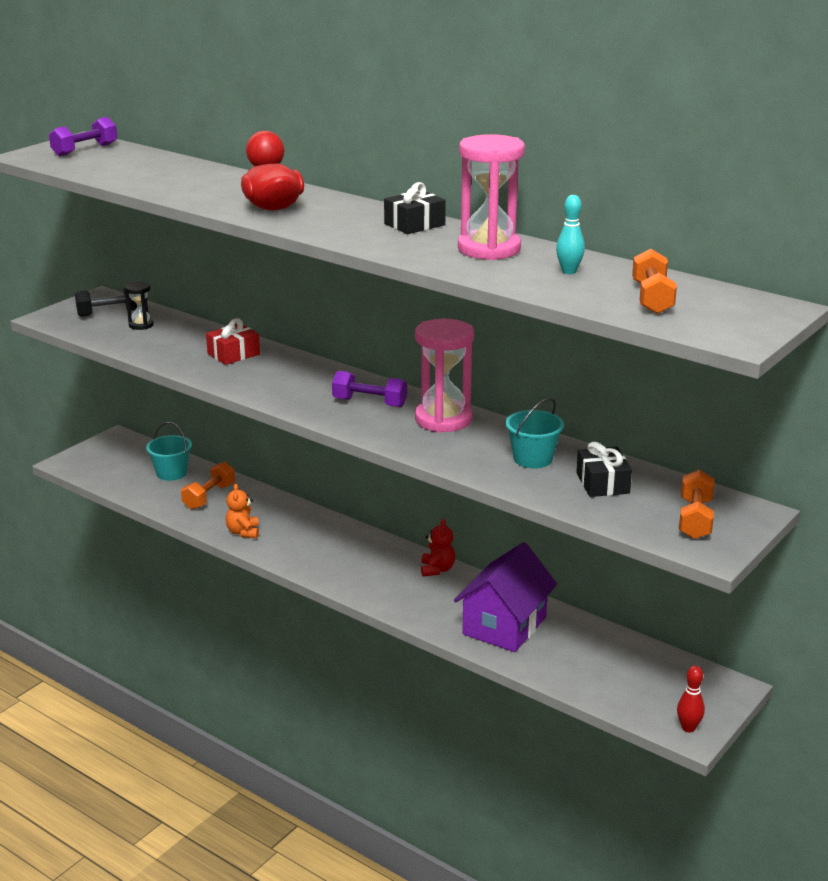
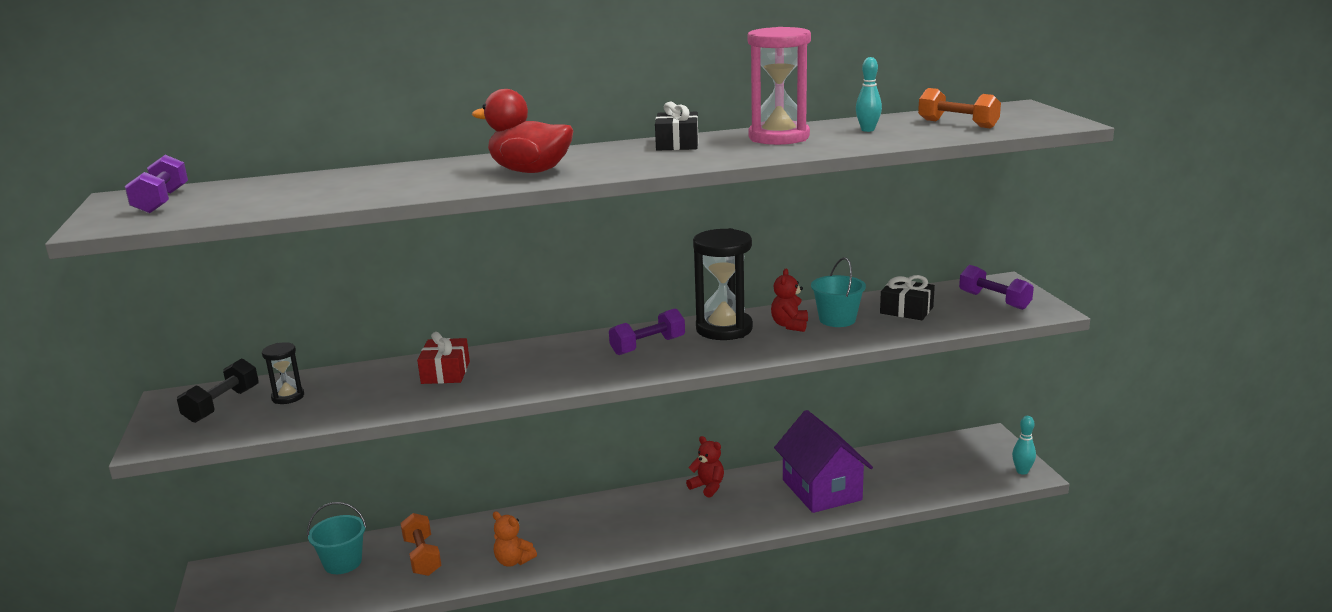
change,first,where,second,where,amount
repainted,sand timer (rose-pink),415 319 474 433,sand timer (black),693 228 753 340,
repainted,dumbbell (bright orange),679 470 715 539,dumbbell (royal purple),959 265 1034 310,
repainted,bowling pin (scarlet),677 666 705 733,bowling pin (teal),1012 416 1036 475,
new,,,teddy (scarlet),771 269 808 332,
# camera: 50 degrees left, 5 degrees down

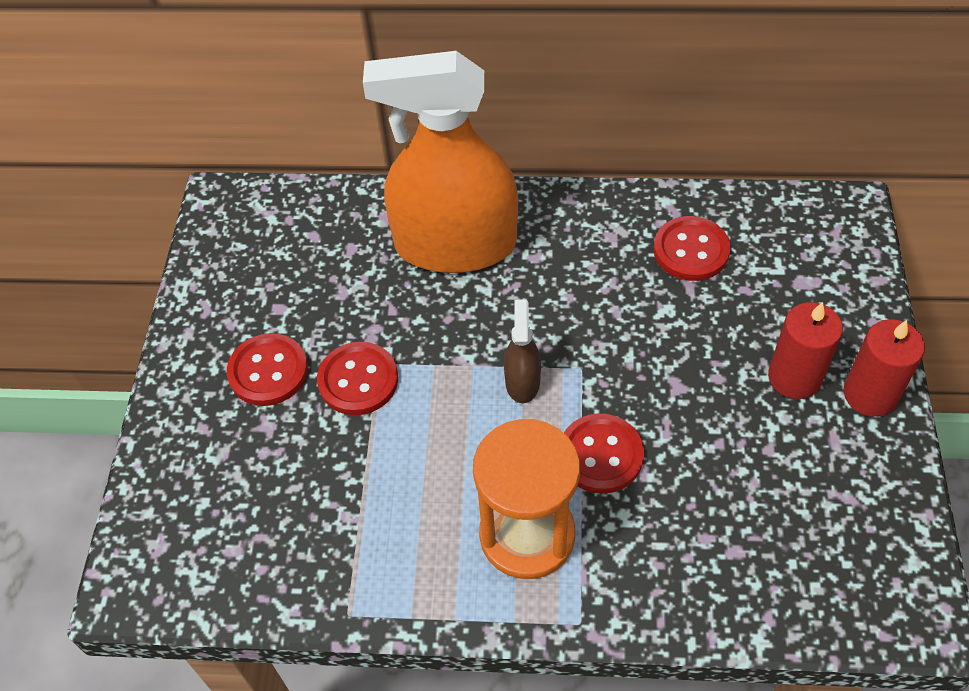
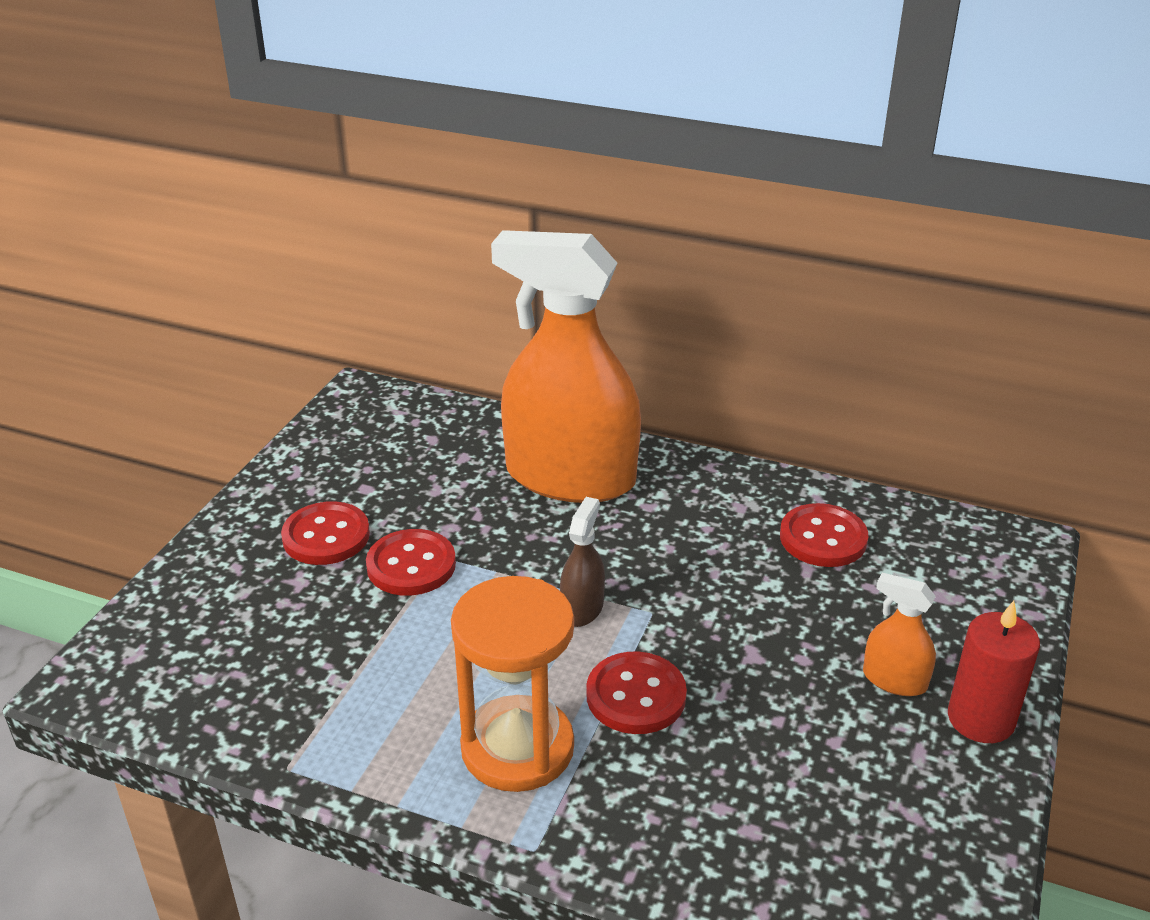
change,first,where,second,where,amount
swapped,wax candle (scarlet),768 302 843 399,spray bottle (bright orange),863 573 936 696,
# camera: 15 degrees right, 20 degrees down

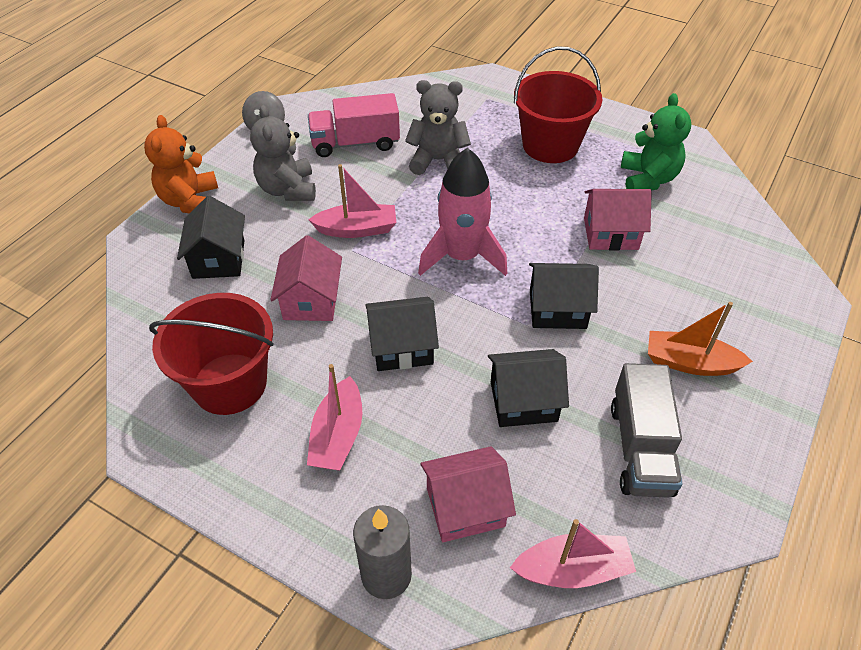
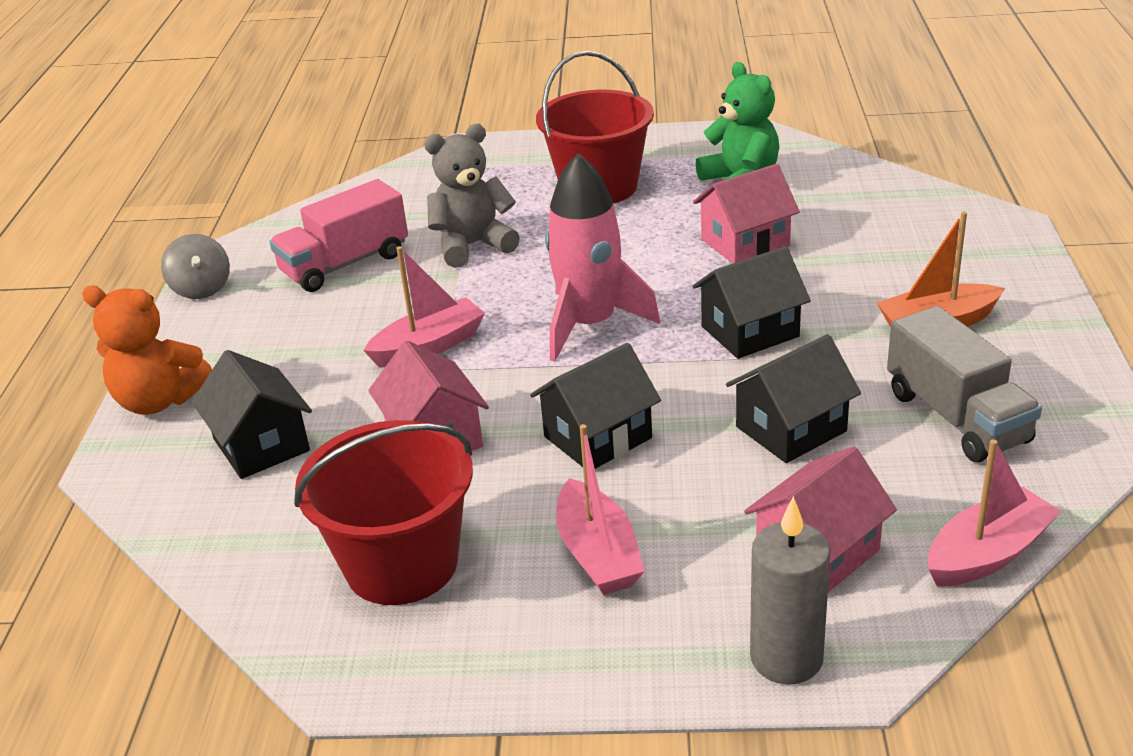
change,first,where,second,where,amount
gone,teddy (grey),250 105 316 201,,,
rotated,teddy (bright orange),144 115 218 213,,82 286 212 415,45 degrees counterclockwise
# camera: 25 degrees left, 15 degrees down

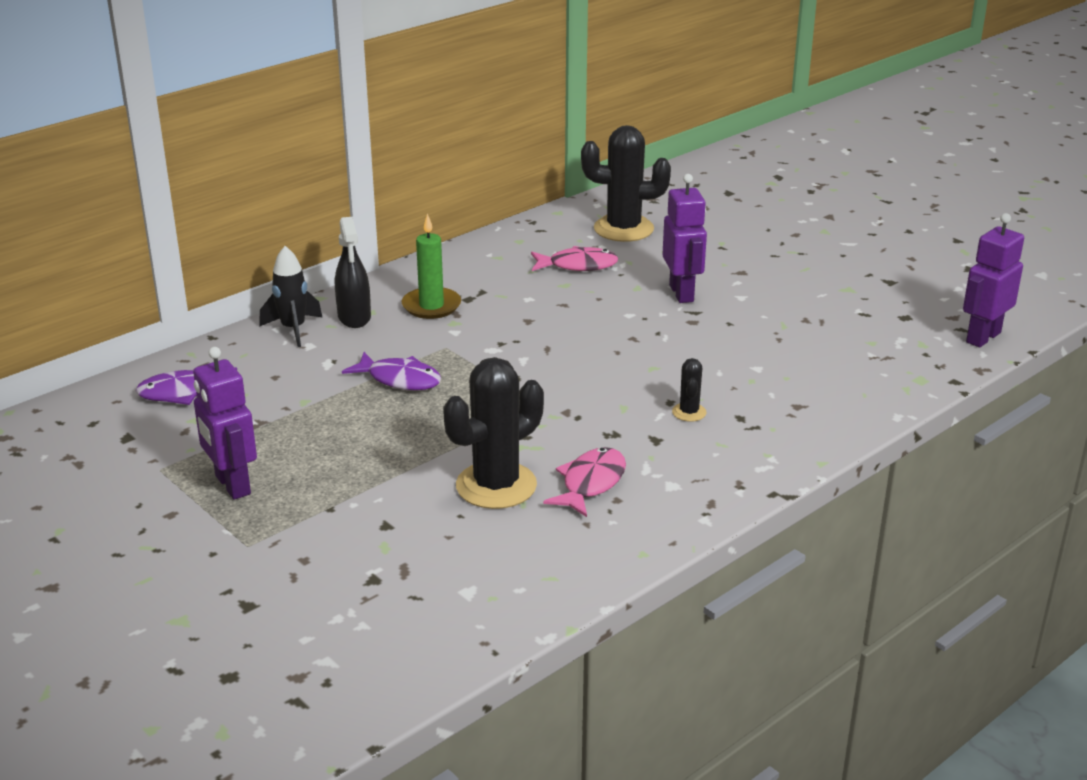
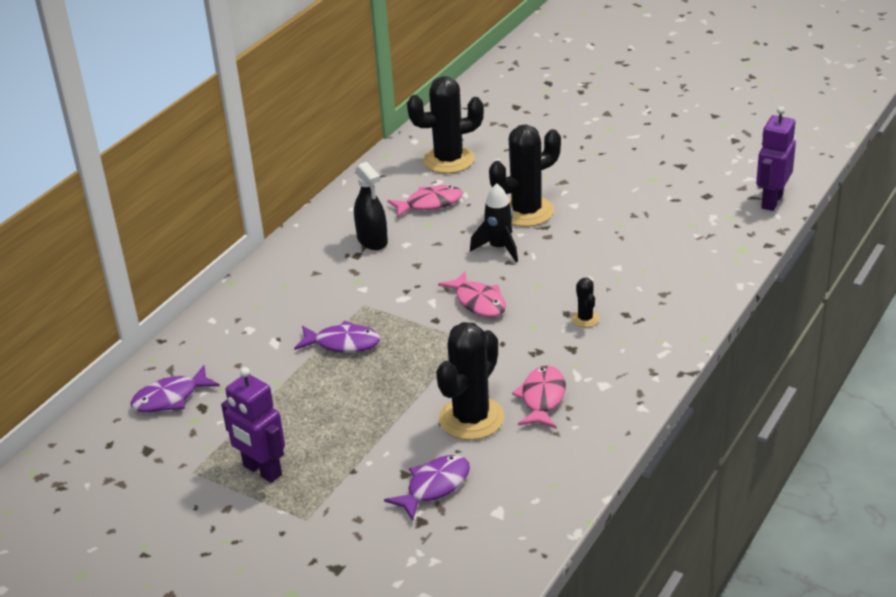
change,first,where,second,where,amount
swapped,robot (royal purple),662 174 707 303,cactus (black),489 125 561 227,
gone,wax candle (leaf-green),402 213 461 319,,,
shifted,spray bottle (black),335 217 371 328,,354 162 388 250,
shifted,spaceship (black),259 246 322 347,,470 183 518 262,
new,,,toy fish (rose-pink),438 271 506 317,
new,,,toy fish (royal purple),384 455 470 520,
# camera: 15 degrees left, 5 degrees up

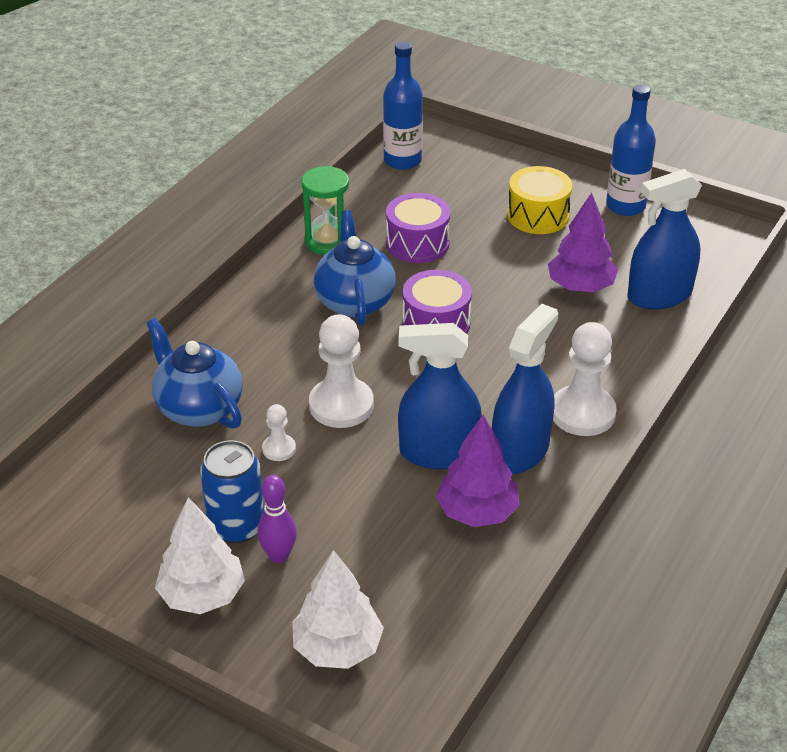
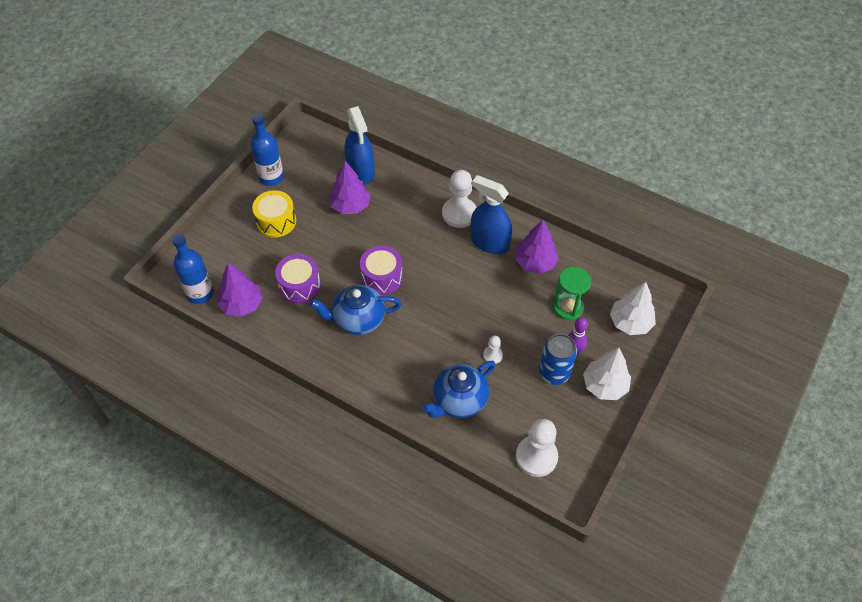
change,first,where,second,where,amount
shifted,sand timer (leaf-green),301 166 349 255,,553 266 591 320,
shifted,game pawn (white),309 314 374 428,,516 419 558 477,
gone,spray bottle (cobalt),398 323 482 469,,,
new,,,fir tree (royal purple),217 263 263 317,
# camera: 90 degrees left, 15 degrees up

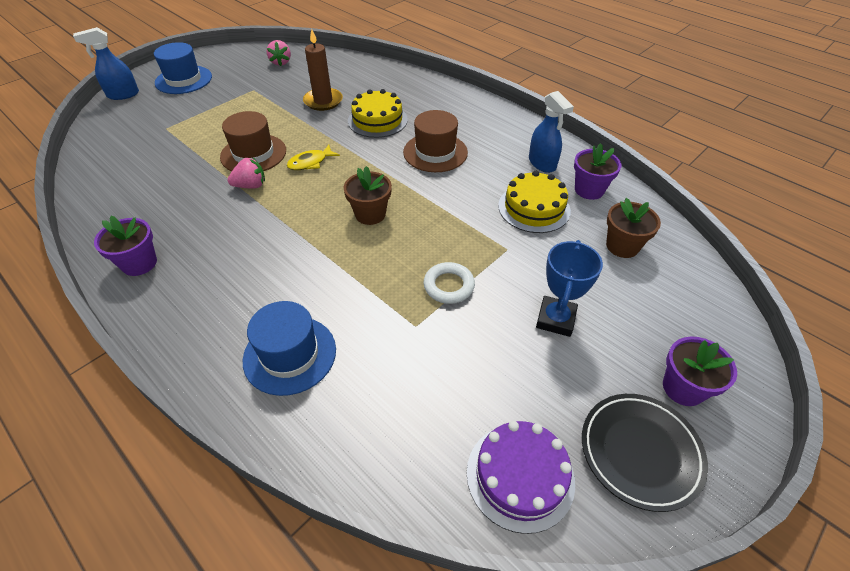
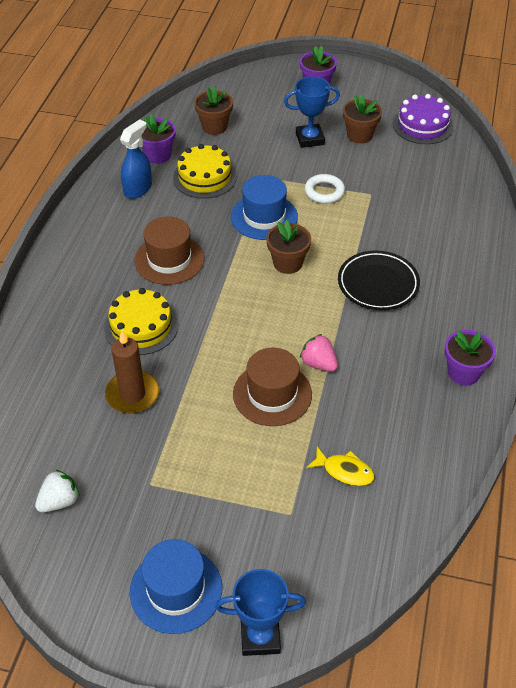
change,first,where,second,where,amount
swapped,spray bottle (cobalt),73 27 139 100,trophy (cobalt),215 569 306 656,
repainted,berry (rose-pink),266 40 291 66,berry (white),35 469 80 512,
shifted,toy fish (yellow),287 145 340 170,,306 447 375 486,
shifted,tall hat (cobalt),243 301 336 396,,231 175 298 240,
shifted,flat dish (black),582 394 708 512,,338 251 420 310,
new,,,potted plant (brown),343 94 382 144,
# camera: 120 degrees left, 0 degrees up

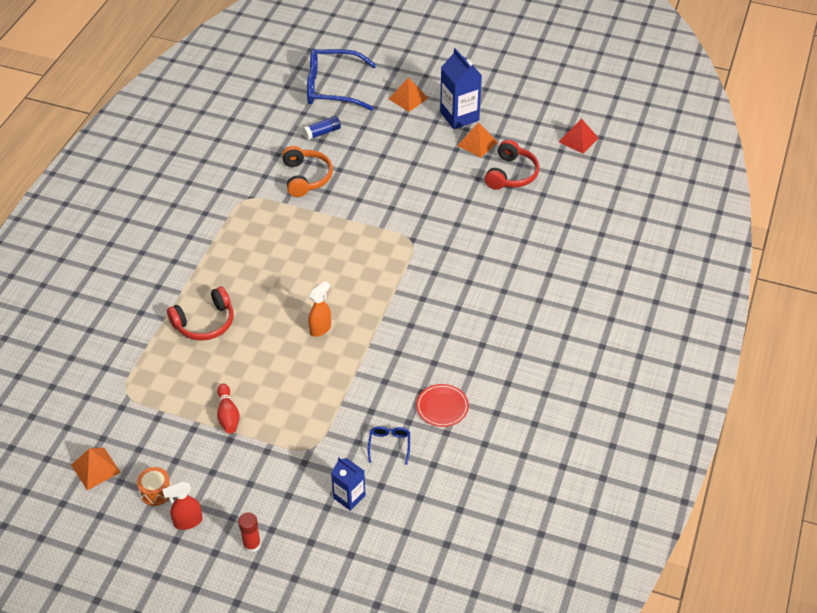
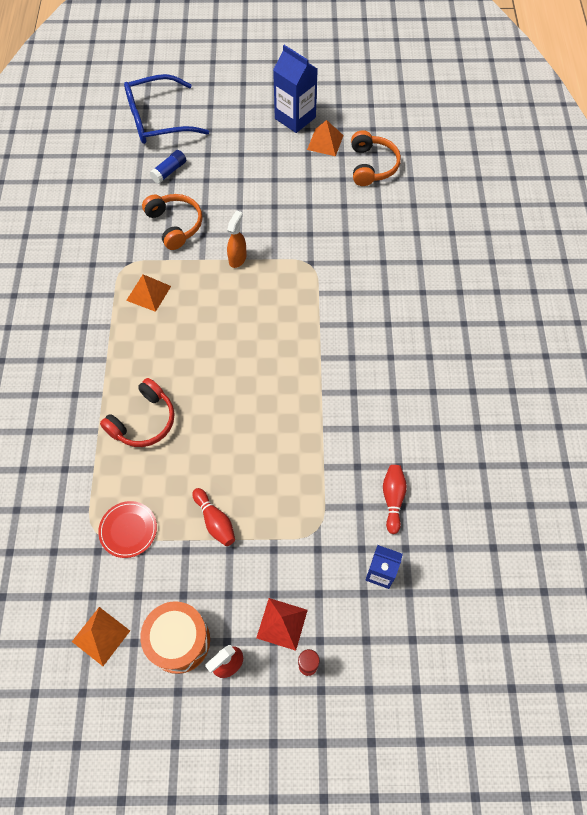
change,first,where,second,where,amount
shifted,pyramid shape (bright orange),389 77 428 112,,126 274 171 312,
shifted,pyramid shape (scarlet),559 118 598 154,,256 598 308 651,
repainted,headset (scarlet),485 140 540 190,headset (bright orange),351 130 401 186,
shifted,spray bottle (bright orange),308 281 331 337,,227 210 247 268,
shifted,flat dish (scarlet),416 384 469 427,,98 501 157 558,
swapped,eyeglasses (cobalt),368 426 410 465,bowling pin (scarlet),383 465 407 534,
scaled,toy drum (bright orange),137 467 171 506,,140 601 210 674,x1.75
# camera: 20 degrees left, 15 degrees up

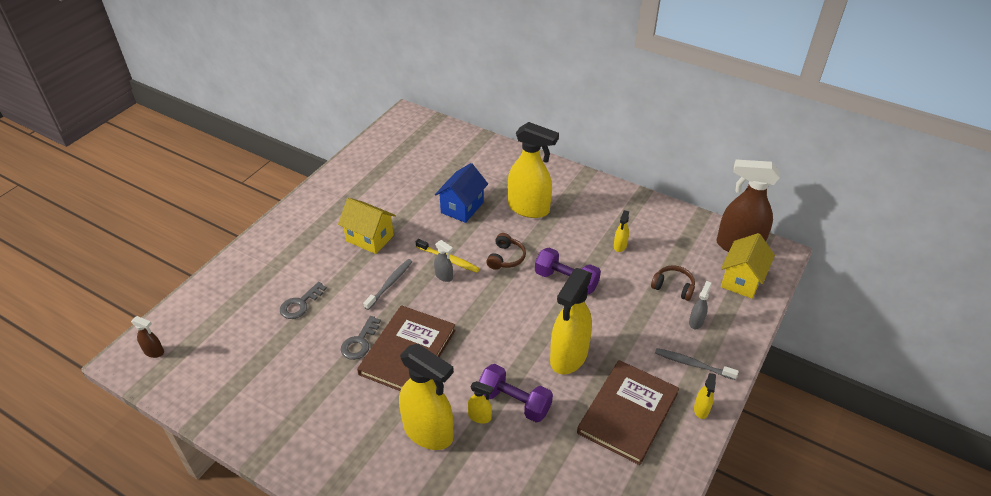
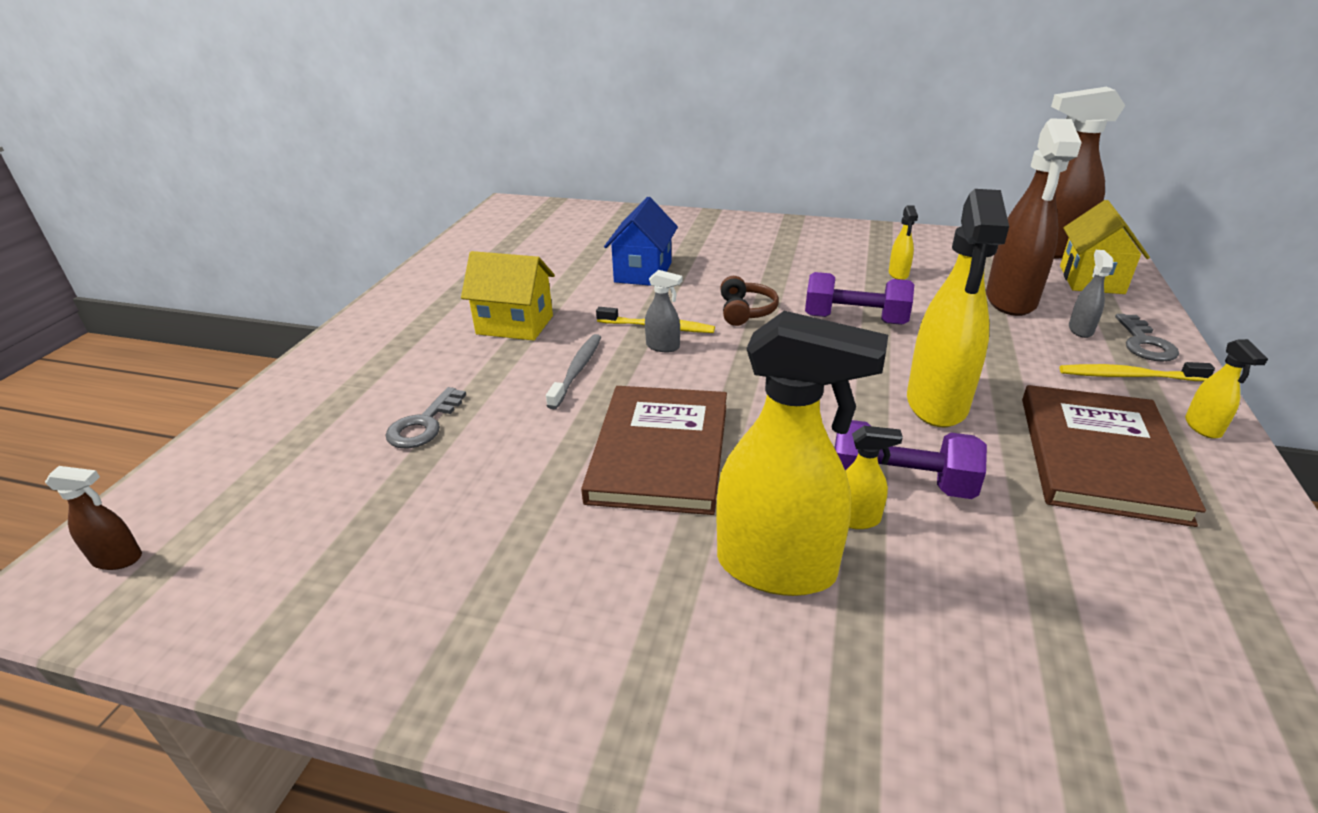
change,first,where,second,where,amount
gone,spray bottle (yellow),508 122 559 218,,,
swapped,headset (brown),651 265 695 301,spray bottle (brown),986 118 1082 316,
shifted,door key (grey),341 316 381 360,,1115 314 1179 362,
repainted,tooth brush (grey),655 348 739 380,tooth brush (yellow),1060 362 1215 381,
# camera: 15 degrees left, 10 degrees down

